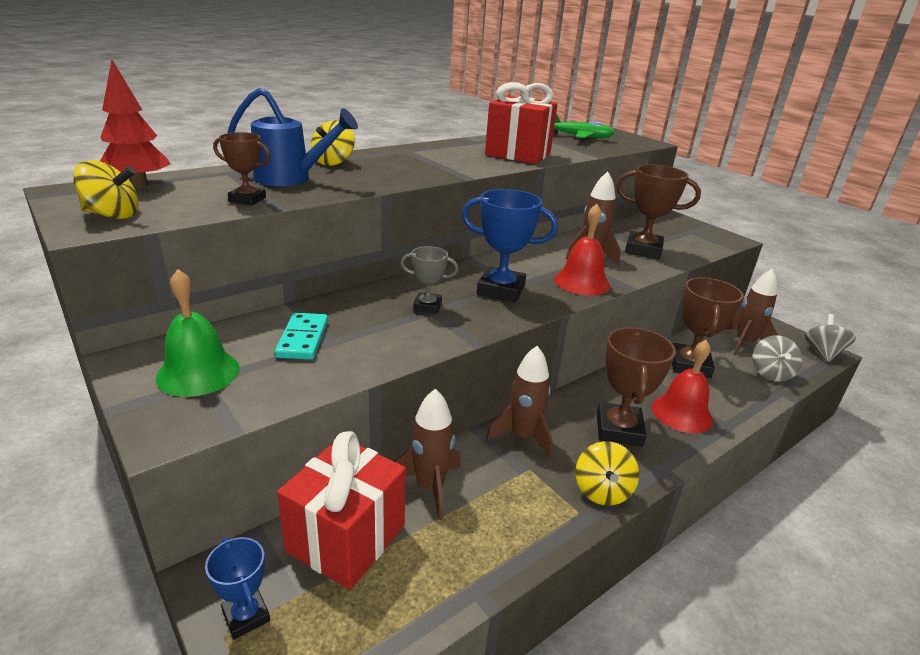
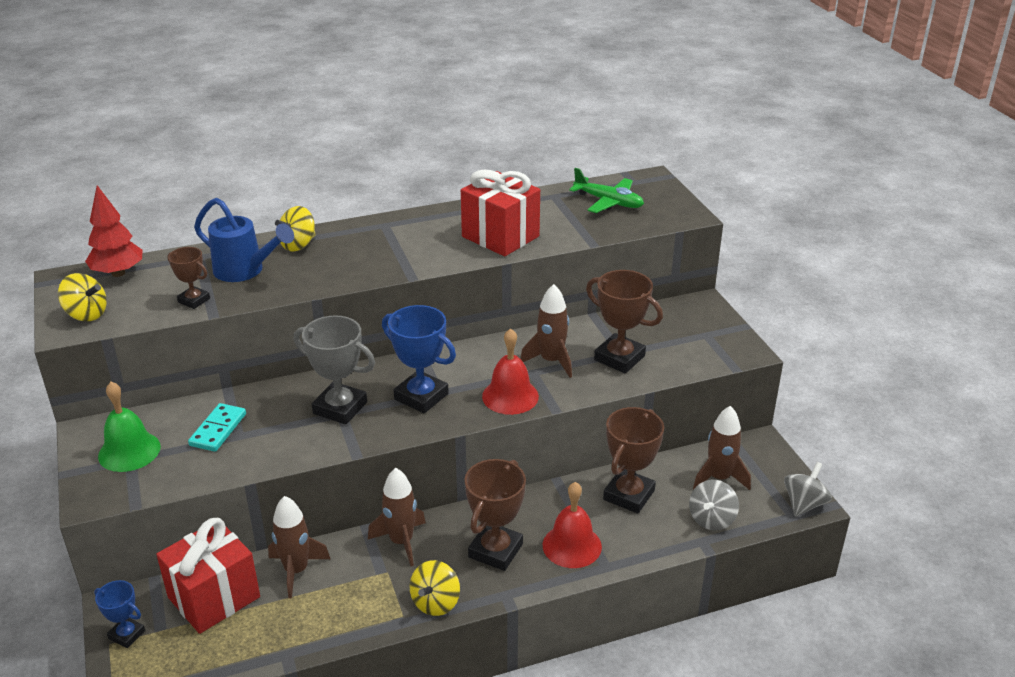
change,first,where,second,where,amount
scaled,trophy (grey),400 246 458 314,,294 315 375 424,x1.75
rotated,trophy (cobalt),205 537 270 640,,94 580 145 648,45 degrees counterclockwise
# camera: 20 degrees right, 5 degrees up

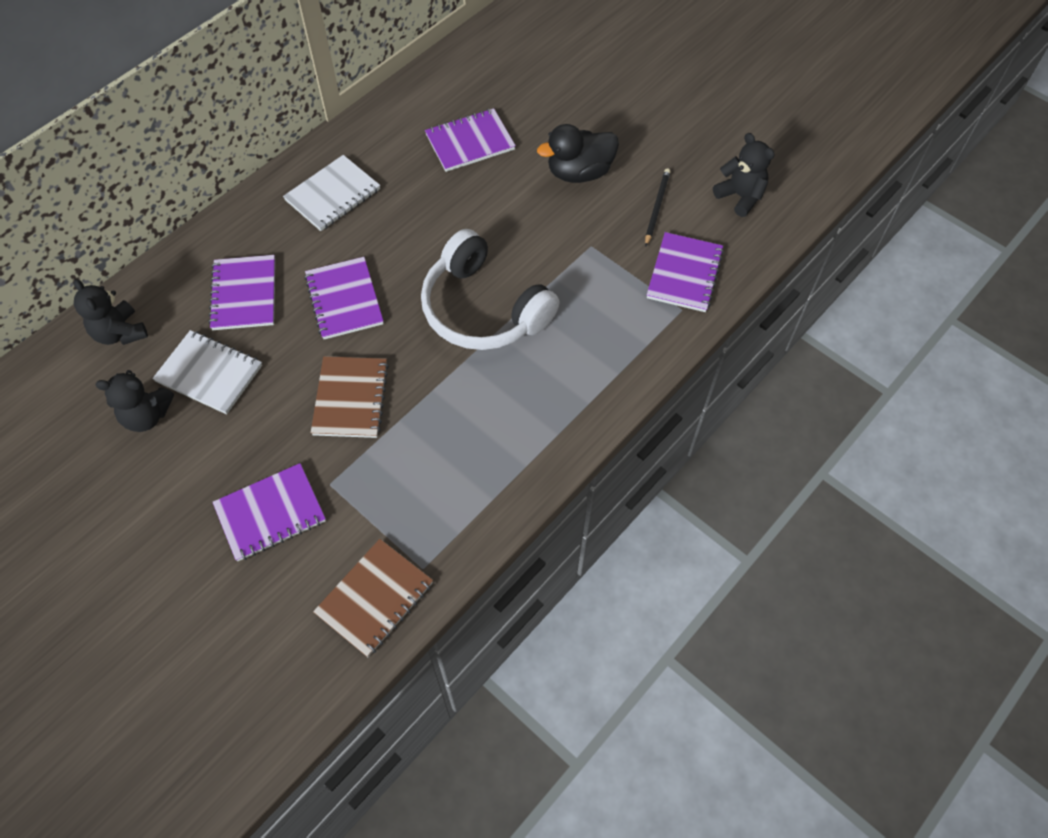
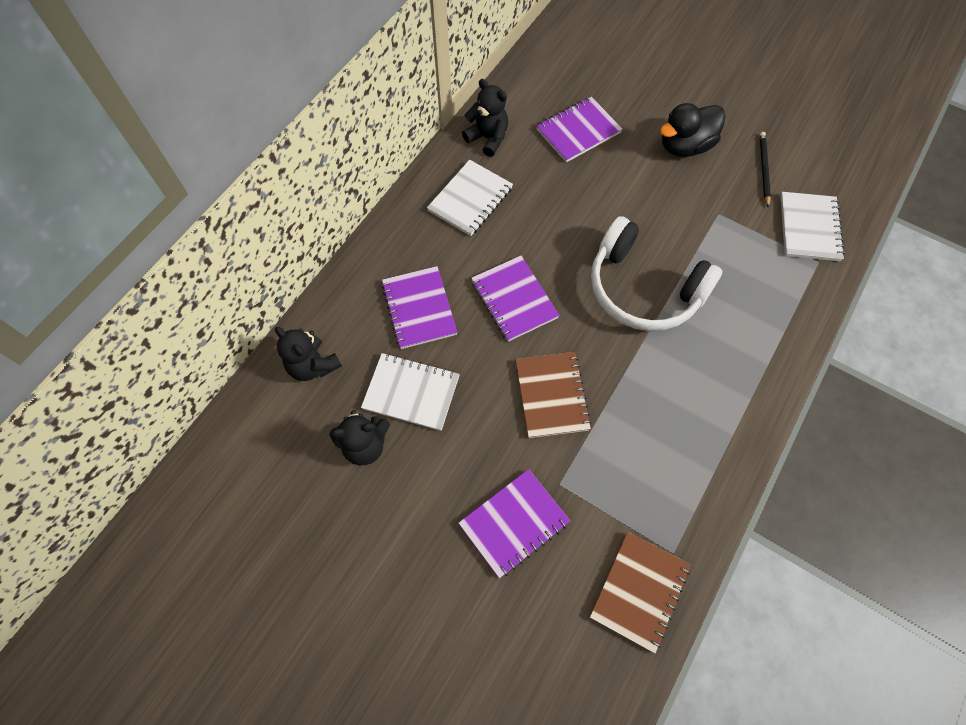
change,first,where,second,where,amount
shifted,teddy (black),713 133 775 217,,462 79 508 157,
repainted,notebook (royal purple),647 232 724 312,notebook (white),780 192 845 261,
# camera: 10 degrees left, 5 degrees up

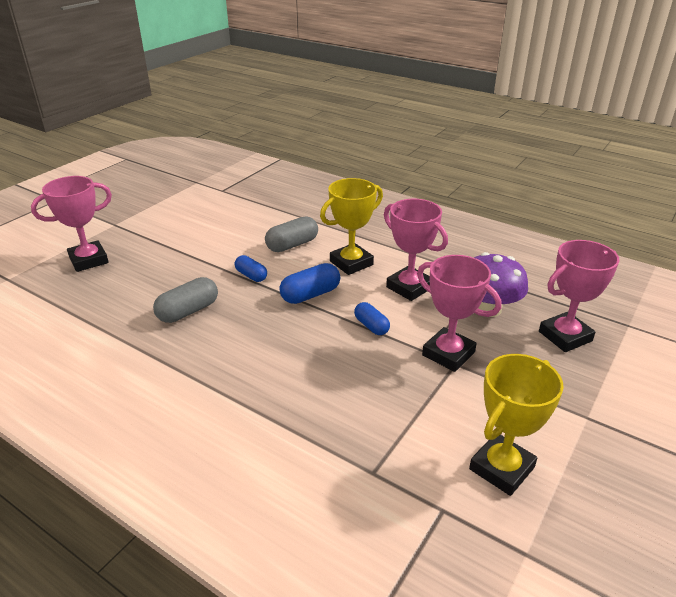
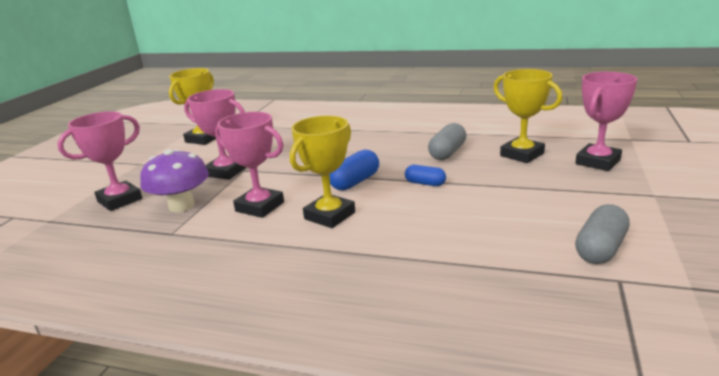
change,first,where,second,where,amount
shifted,pill (grey),265 216 318 252,,575 204 630 264,
gone,pill (cobalt),354 302 390 335,,,
new,,,trophy (yellow),493 69 562 163,
# camera: 165 degrees right, 10 degrees down

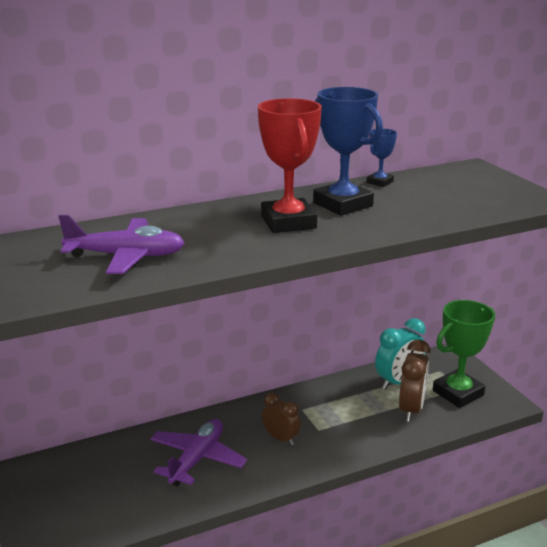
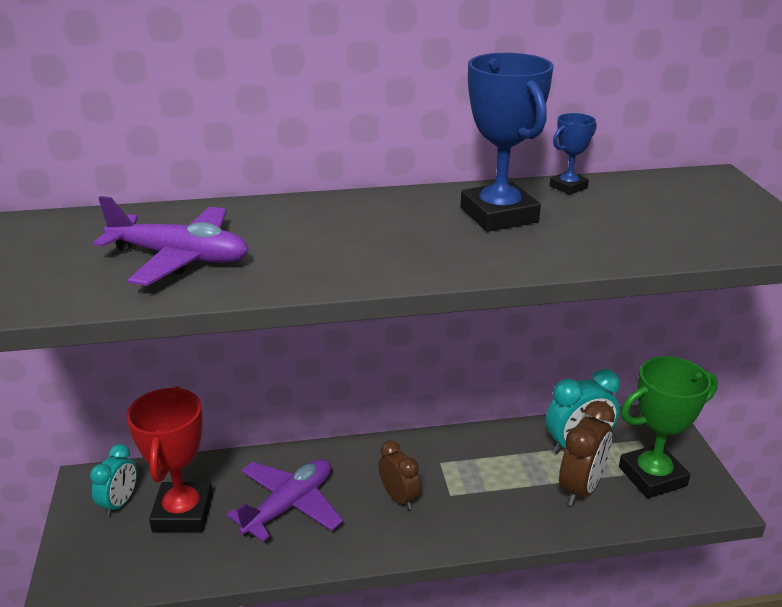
change,first,where,second,where,amount
shifted,trophy (scarlet),258 98 322 233,,126 386 213 532,
new,,,bedside clock (teal),90 444 137 517,
# camera: 15 degrees right, 5 degrees up

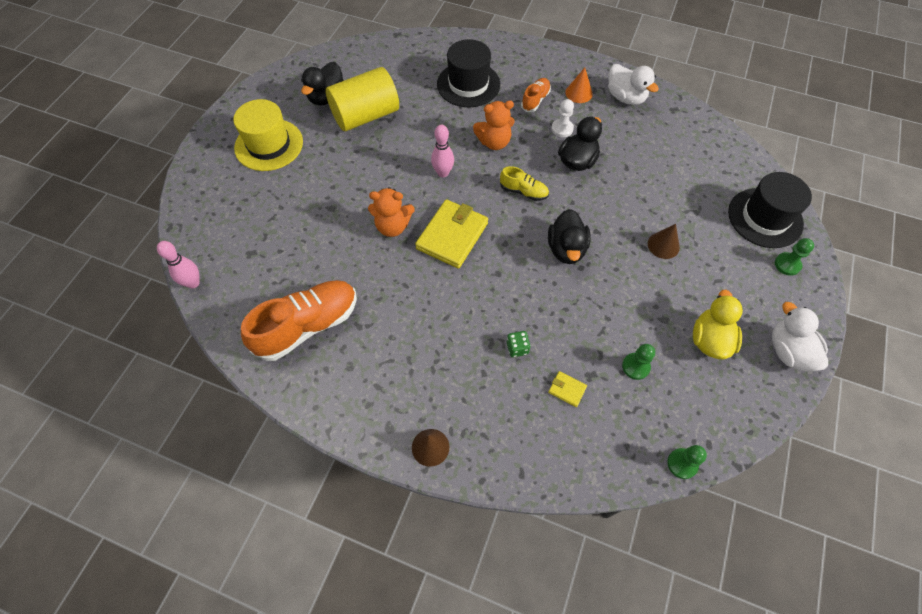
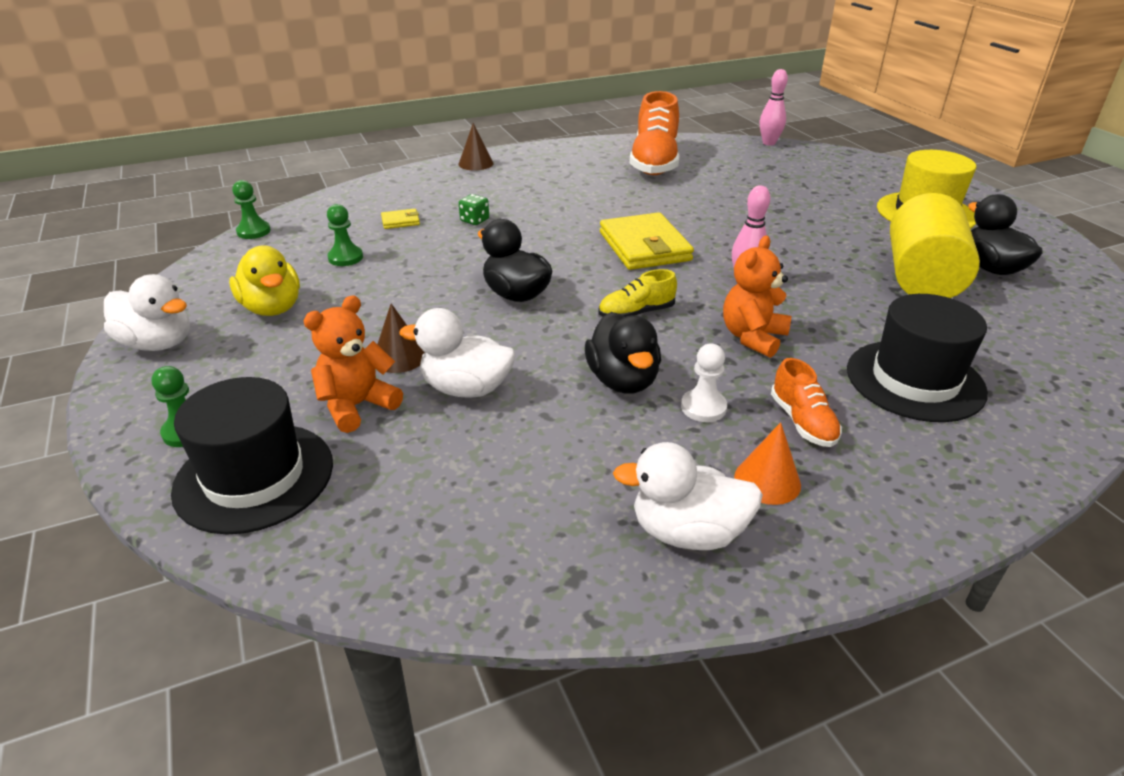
change,first,where,second,where,amount
shifted,teddy (bright orange),368 187 415 237,,304 295 403 433,
new,,,rubber duck (white),399 308 515 398,
# camera: 135 degrees right, 25 degrees down

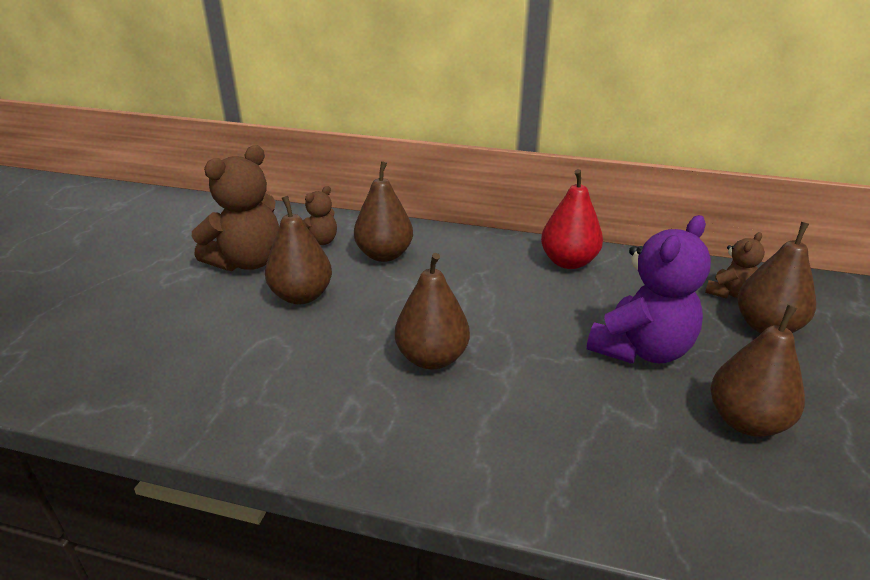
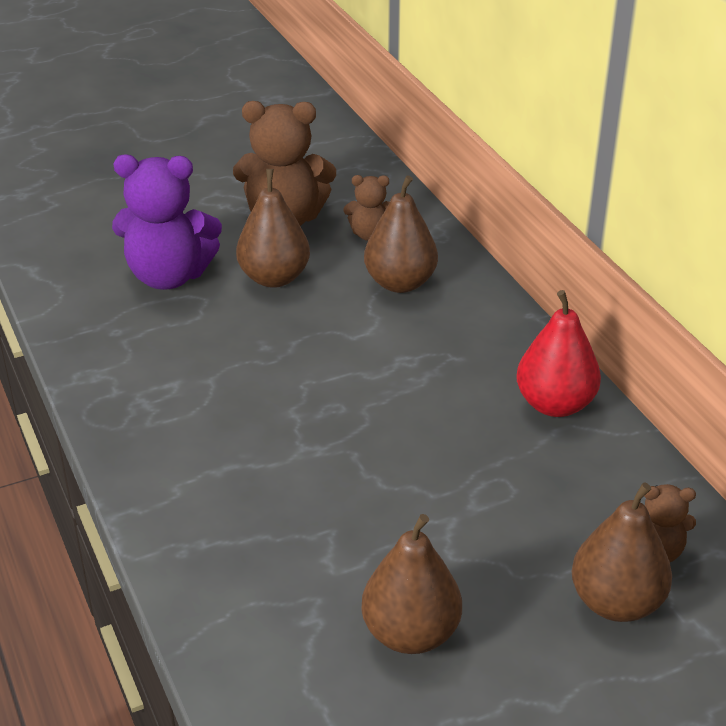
change,first,where,second,where,amount
shifted,teddy (royal purple),587 215 711 364,,112 154 222 290,
gone,pear fruit (brown),395 253 470 369,,,
# camera: 50 degrees right, 5 degrees up

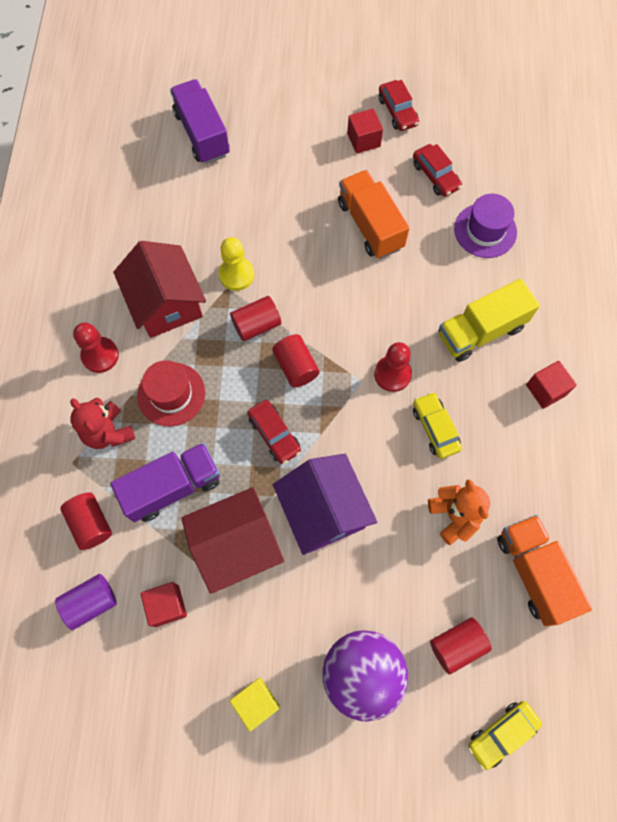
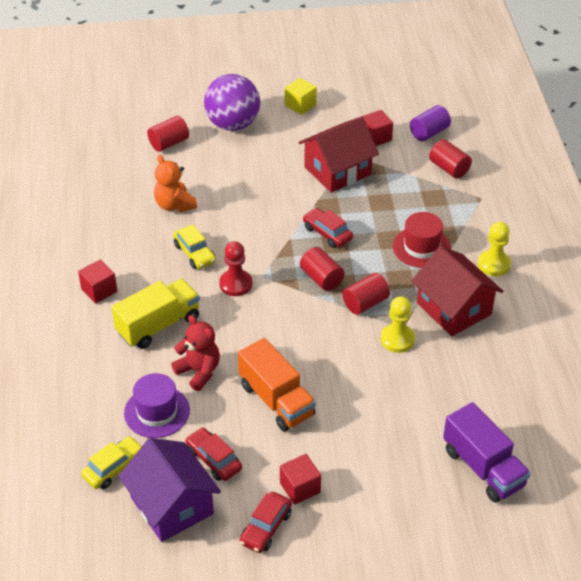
change,first,where,second,where,amount
rotated,automobile (scarlet),379 80 419 131,,240 492 292 553,120 degrees counterclockwise
repainted,game pawn (scarlet),73 322 119 373,game pawn (yellow),478 222 511 276,
shifted,teddy (scarlet),70 398 135 449,,171 315 220 391,
gone,truck (royal purple),110 443 220 522,,,
shifted,cottage (royal purple),273 454 377 555,,119 438 221 542,
gone,truck (bright orange),497 515 592 626,,,
shifted,automobile (yellow),468 701 542 770,,81 436 143 489,
# camera: 170 degrees right, 25 degrees down

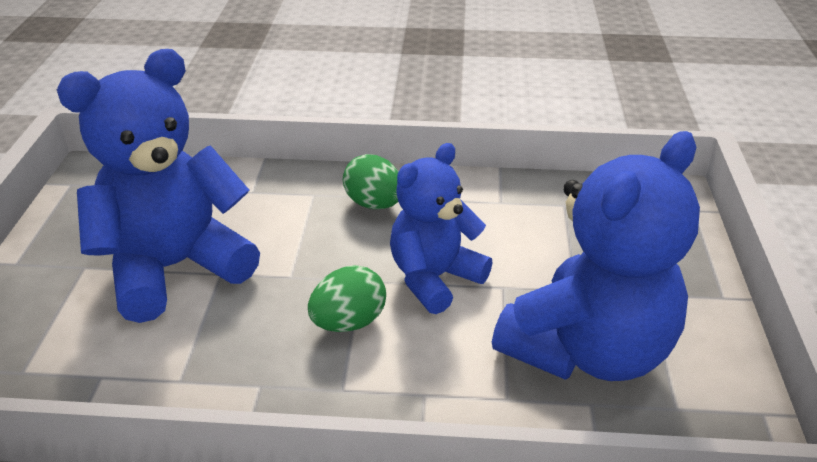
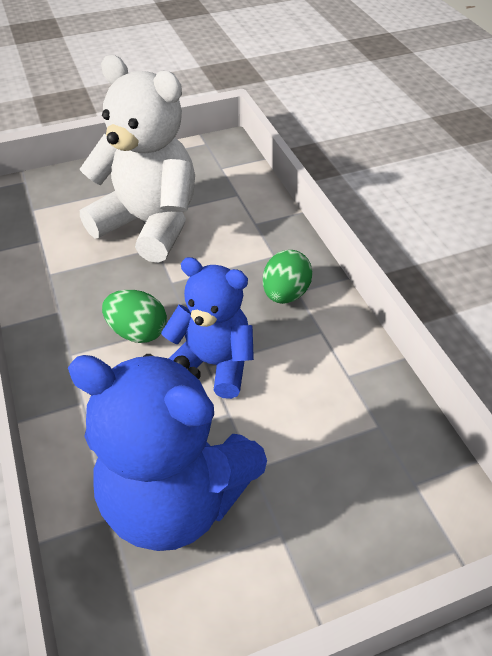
change,first,where,second,where,amount
repainted,teddy (cobalt),57 49 260 323,teddy (white),79 55 195 263,
# camera: 65 degrees right, 10 degrees up

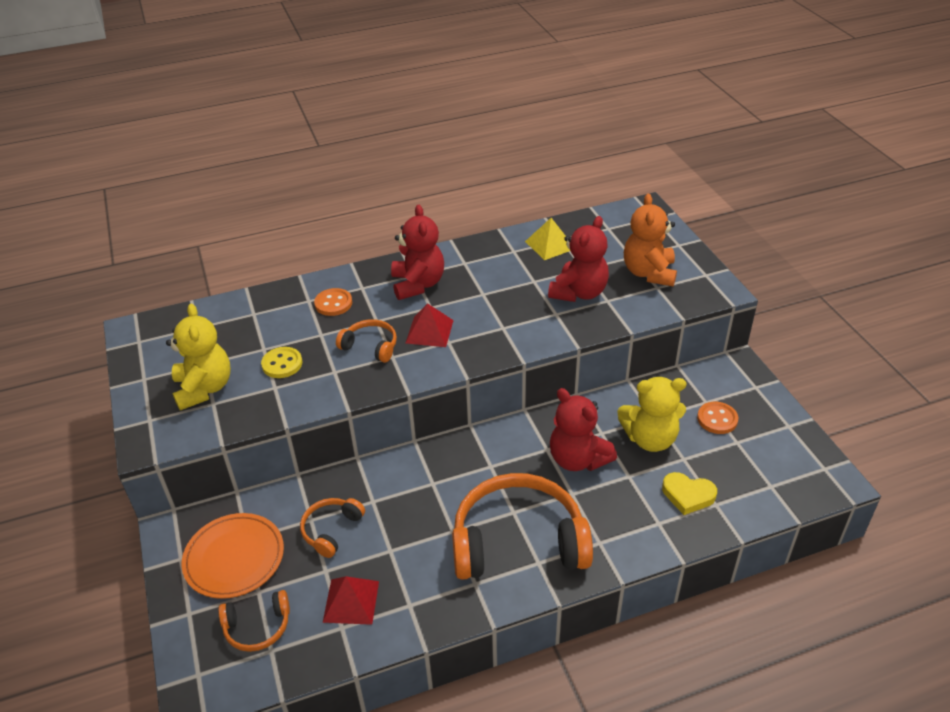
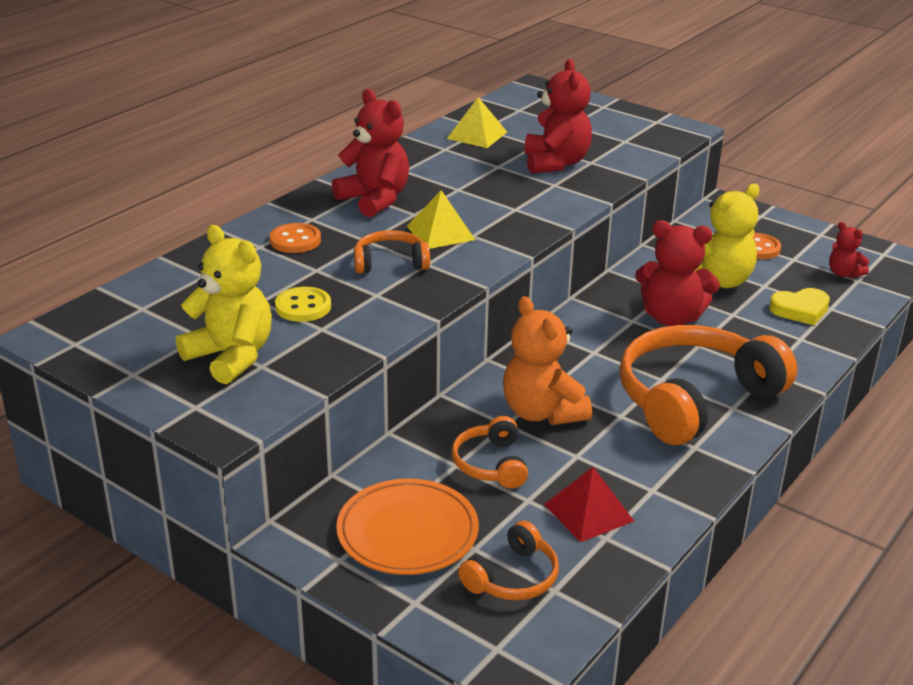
change,first,where,second,where,amount
shifted,teddy (bright orange),624 194 677 286,,503 296 592 425,
repainted,pyramid shape (scarlet),406 303 454 347,pyramid shape (yellow),407 190 475 249,
new,,,teddy (scarlet),829 222 869 278,
# camera: 35 degrees left, 10 degrees down

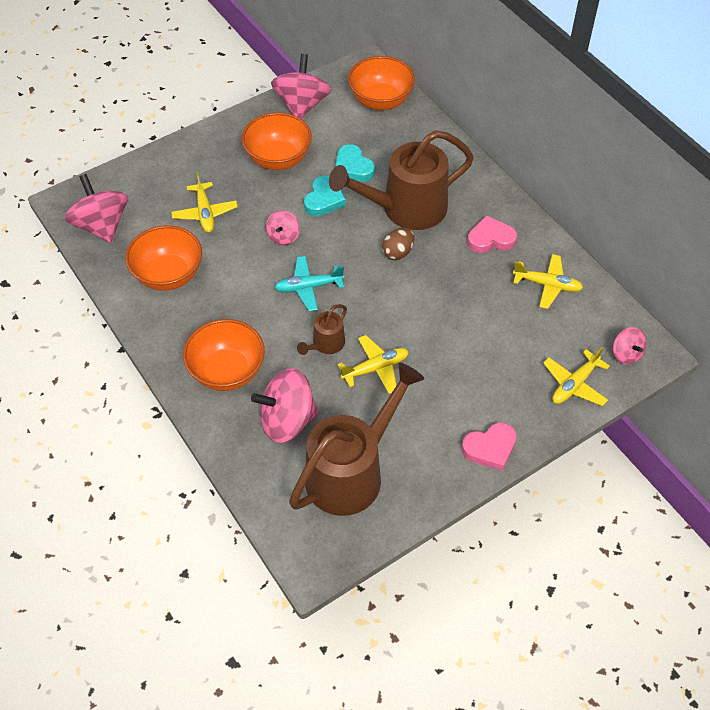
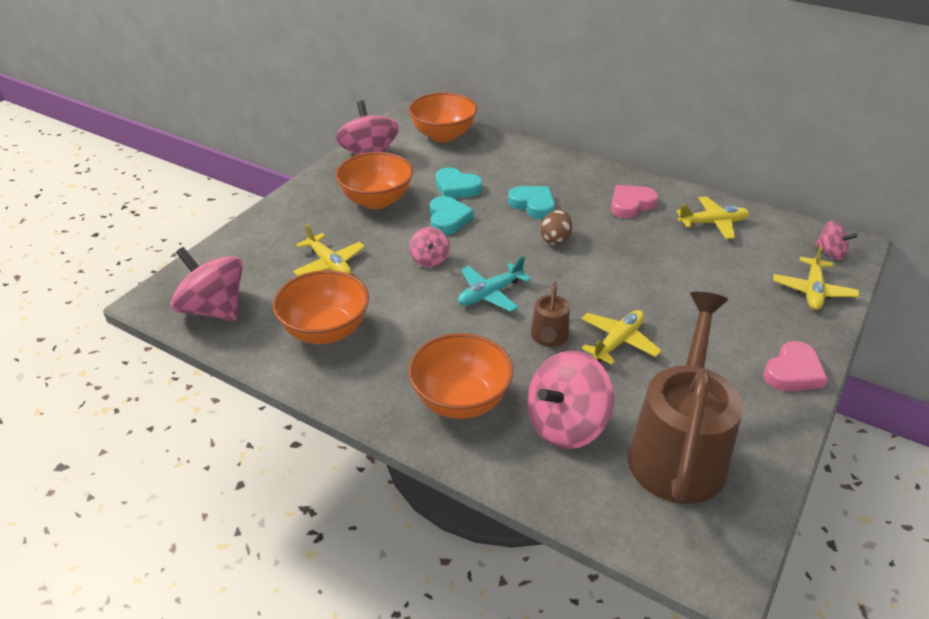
change,first,where,second,where,amount
swapped,watering pot (brown),329 130 474 230,heart (teal),508 186 555 219,
# camera: 25 degrees left, 15 degrees down

